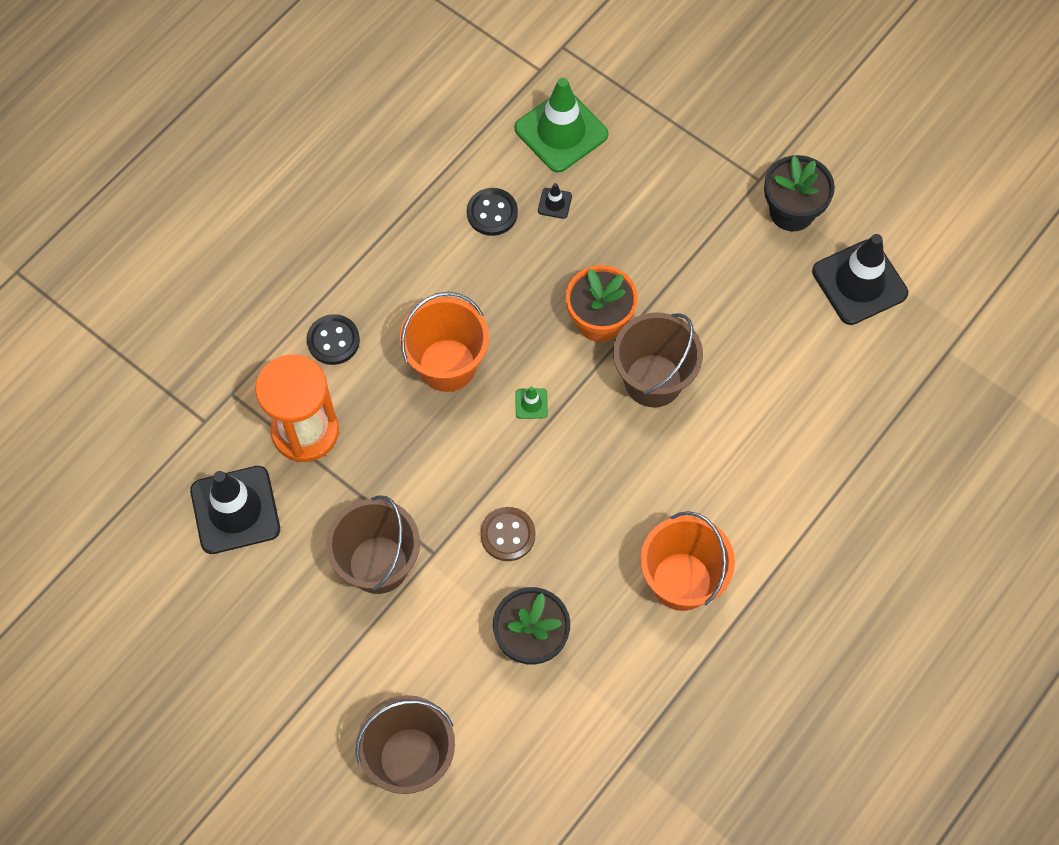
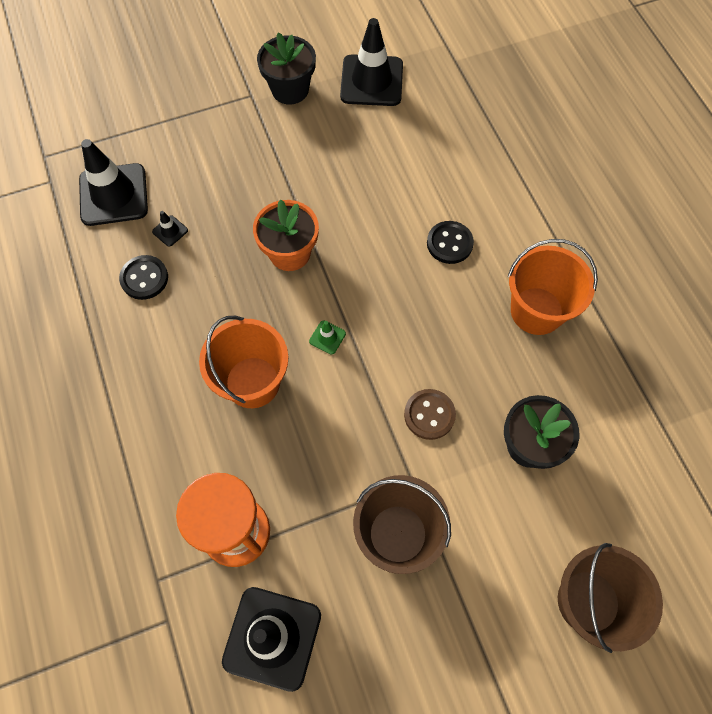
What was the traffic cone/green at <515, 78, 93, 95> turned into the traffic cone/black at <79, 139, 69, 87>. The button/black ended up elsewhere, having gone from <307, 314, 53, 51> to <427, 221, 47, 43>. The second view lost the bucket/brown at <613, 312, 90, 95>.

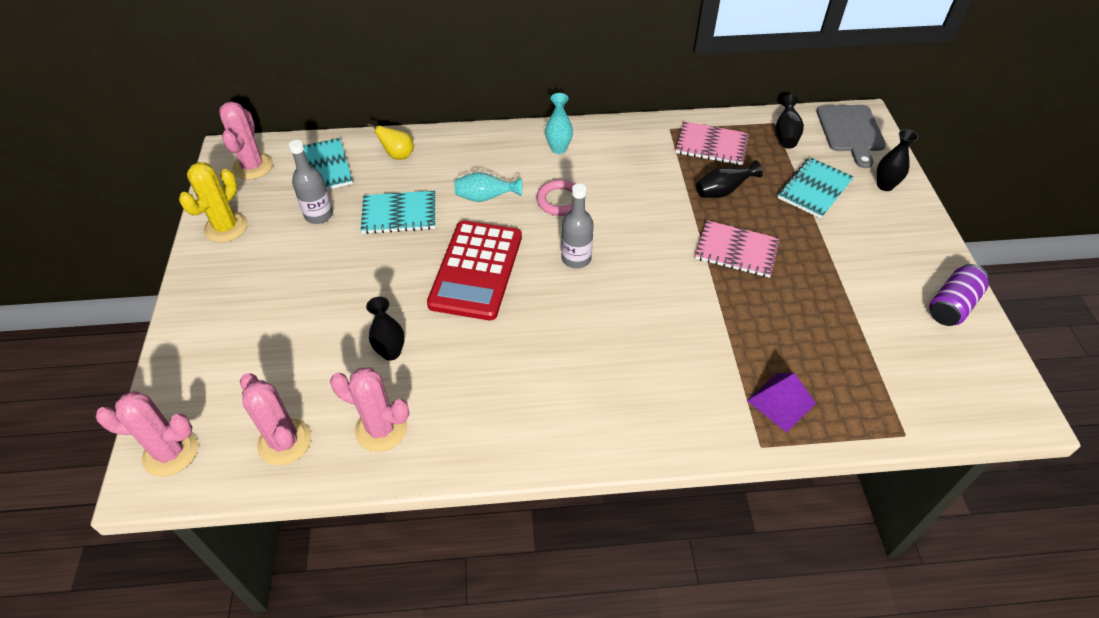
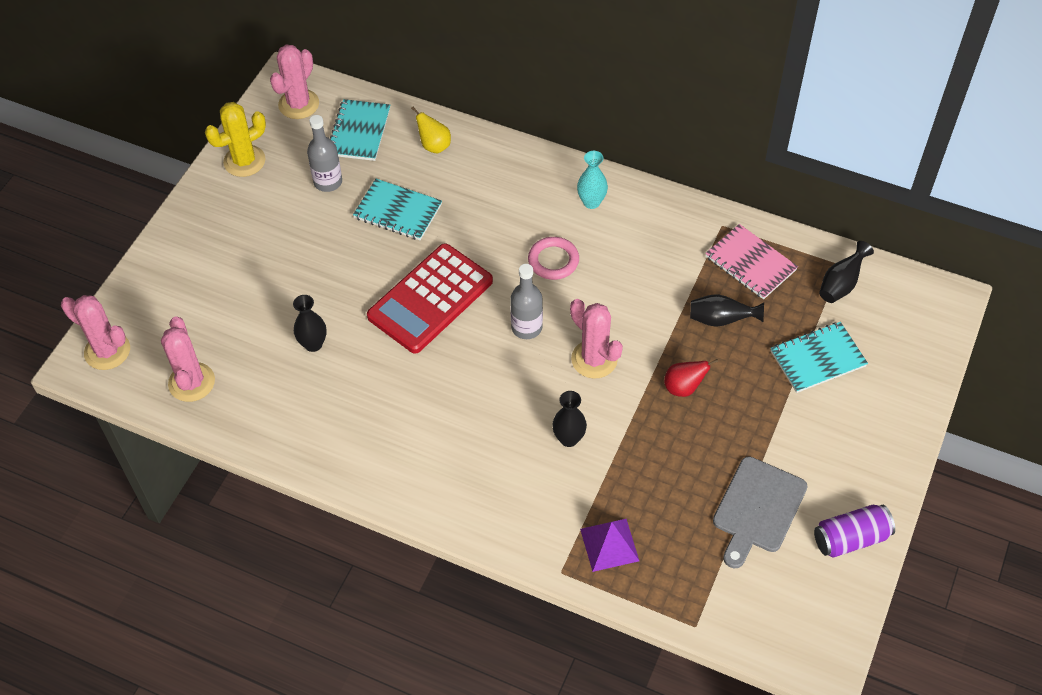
The vase/black ended up elsewhere, having gone from <877, 129, 41, 62> to <552, 391, 35, 56>. The cactus/pink ended up elsewhere, having gone from <330, 367, 80, 85> to <570, 299, 53, 79>. Where the notebook/pink stood at <695, 220, 85, 58>, the pear/red came to stand at <664, 359, 54, 38>. The cutting board/grey ended up elsewhere, having gone from <816, 105, 70, 63> to <713, 456, 95, 113>. The second view lost the vase/turquoise at <454, 172, 68, 30>.

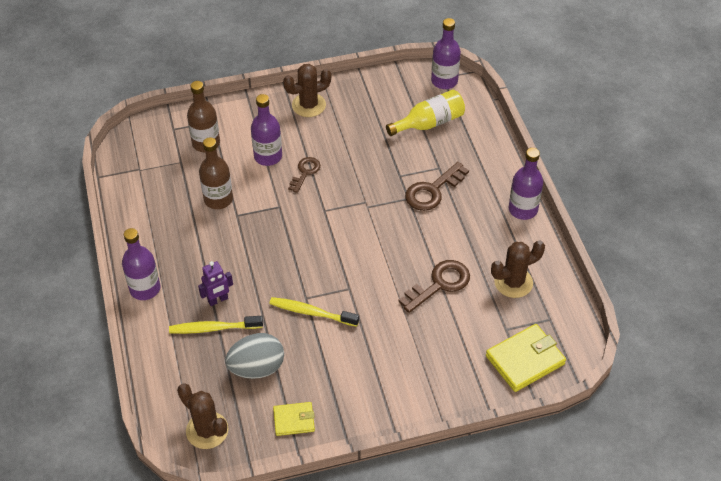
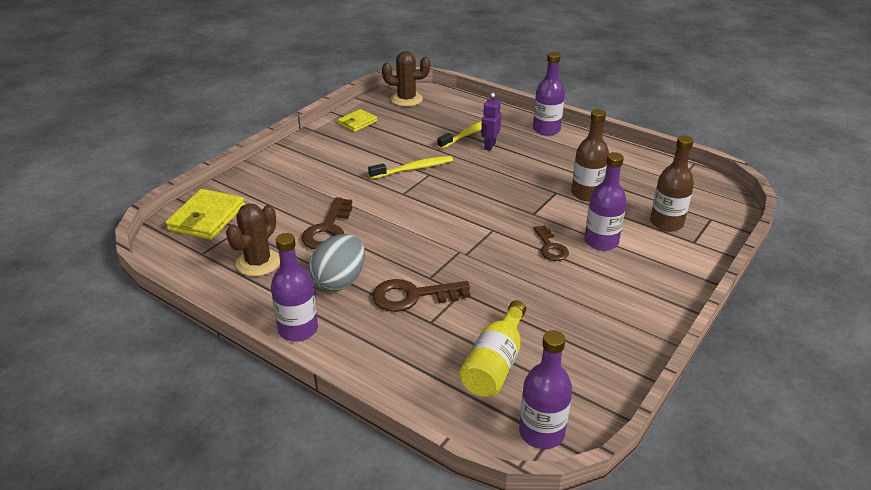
The egg/grey ended up elsewhere, having gone from <225, 333, 59, 46> to <308, 234, 57, 57>. The key/brown at <405, 162, 64, 49> ended up facing another way, 105 degrees counterclockwise from before. The second view lost the cactus/brown at <283, 64, 48, 53>.

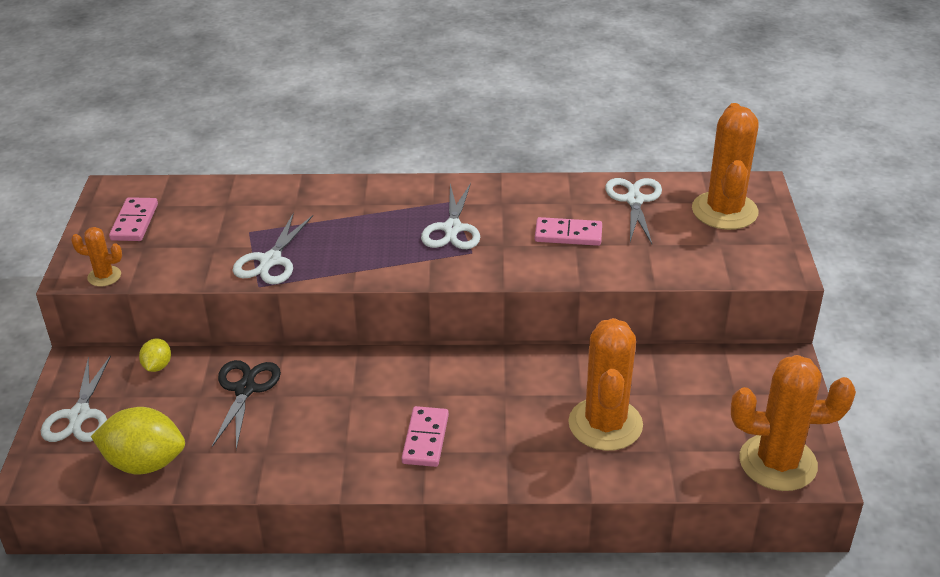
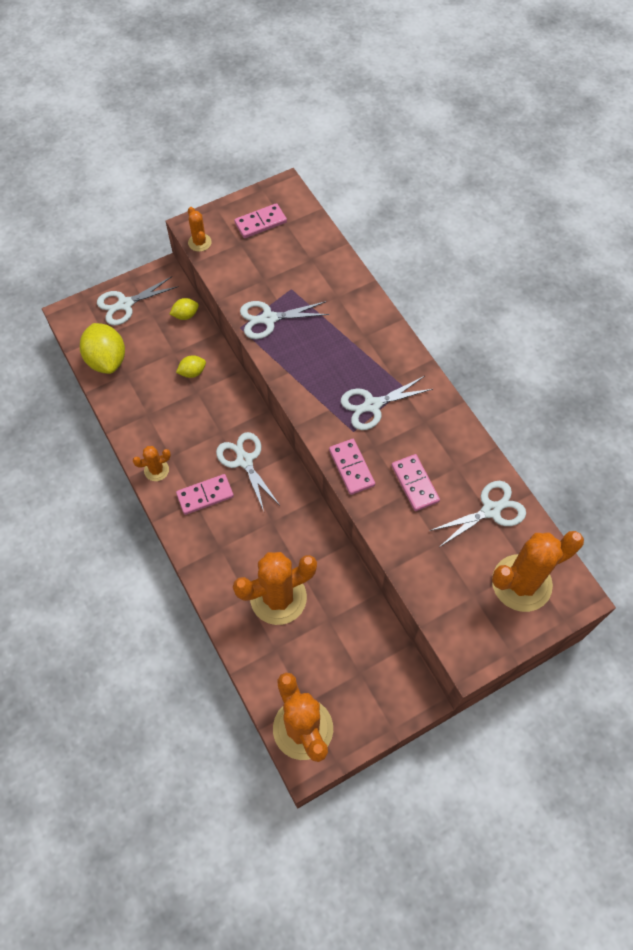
The second view gained the cactus/orange at <132, 446, 39, 35>. Where the scissors/black stood at <212, 360, 69, 90>, the lemon/yellow came to stand at <176, 355, 30, 23>. The second view gained the scissors/white at <216, 432, 63, 79>. The second view gained the domino/pink at <329, 439, 46, 56>.

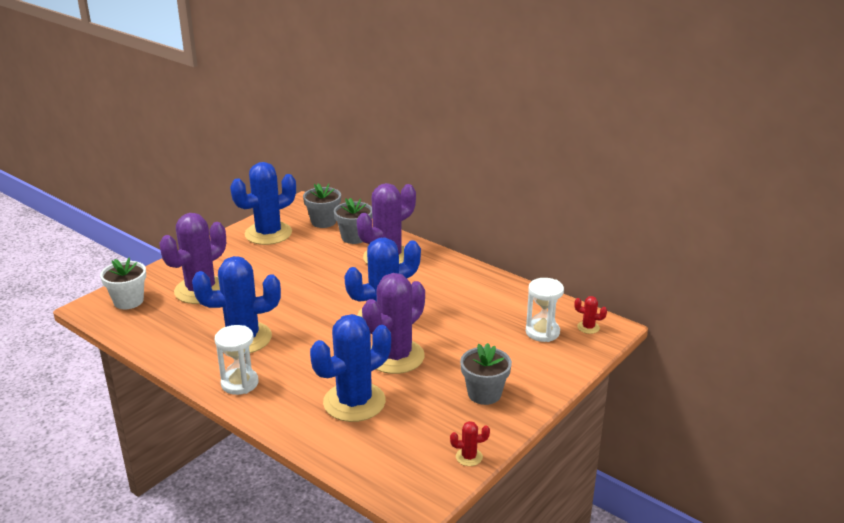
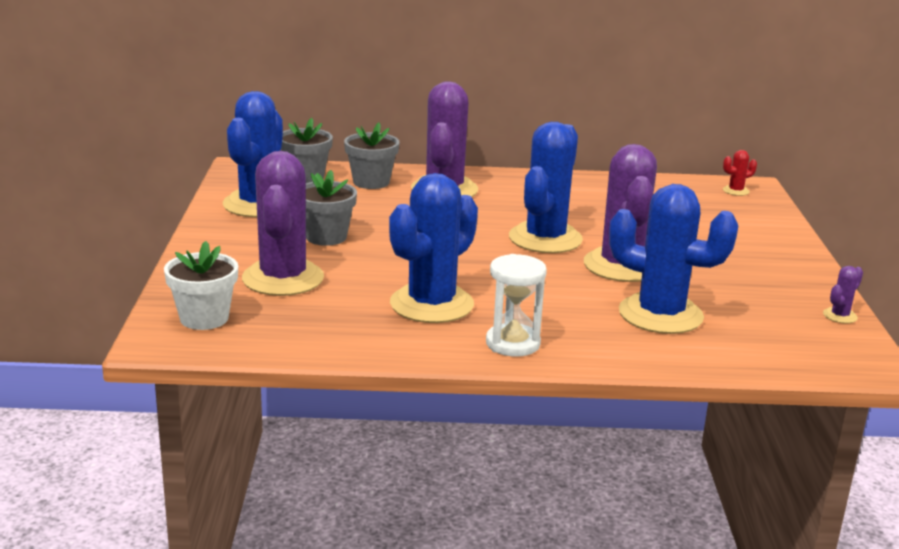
The flower pot/grey ended up elsewhere, having gone from <460, 343, 52, 62> to <306, 170, 51, 76>. The cactus/blue at <310, 314, 81, 108> ended up facing another way, 75 degrees counterclockwise from before. What was the cactus/red at <450, 421, 40, 45> turned into the cactus/purple at <823, 266, 40, 57>. The second view lost the hourglass/white at <526, 278, 38, 64>.

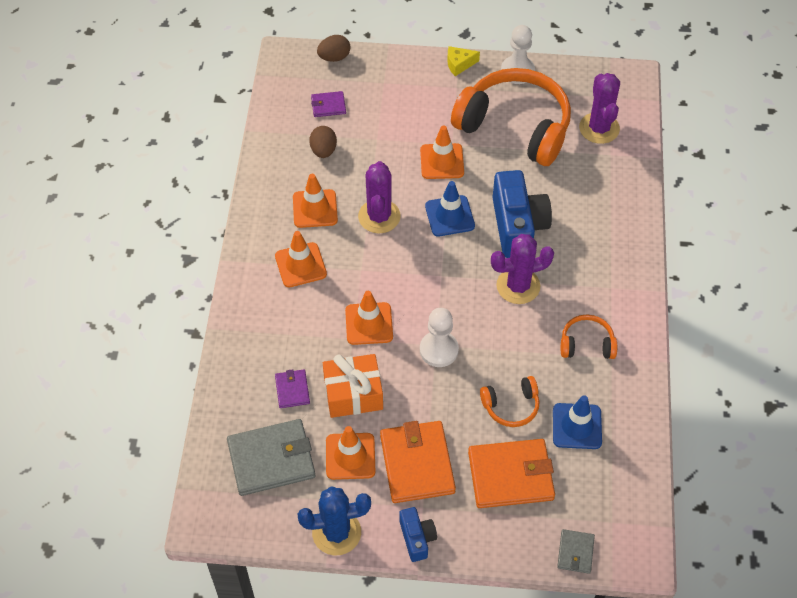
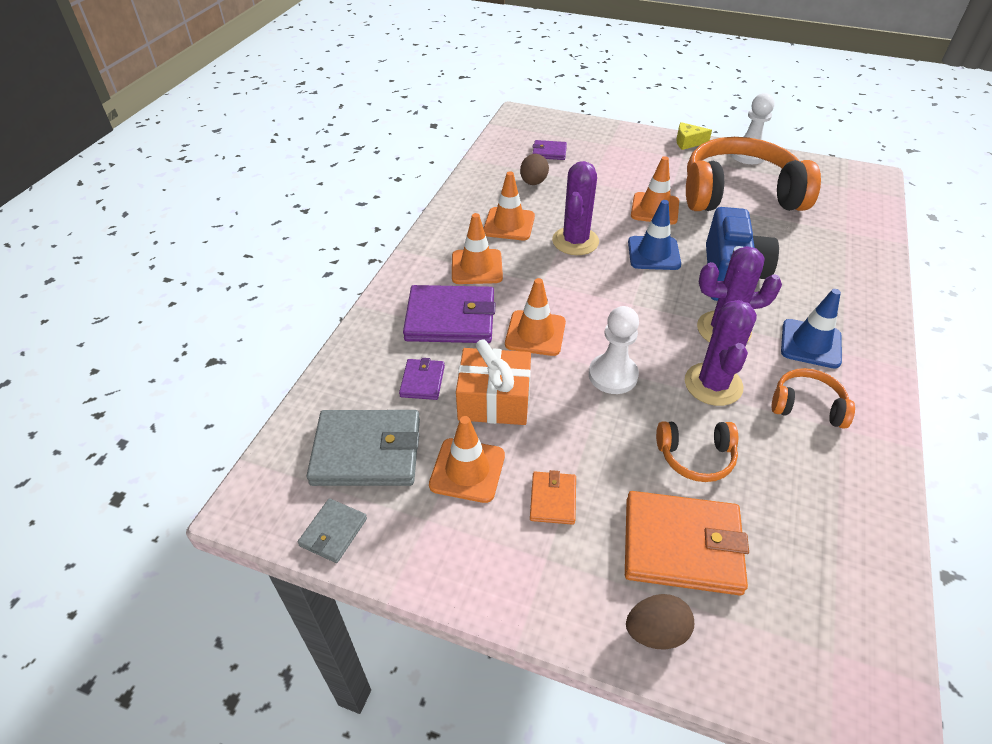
The wallet/grey ended up elsewhere, having gone from <557, 529, 38, 45> to <298, 498, 69, 65>. The second view gained the wallet/purple at <403, 285, 93, 58>. The size of the wallet/orange at <380, 421, 76, 82> changed by a factor of 0.50. The egg/brown ended up elsewhere, having gone from <317, 35, 33, 27> to <626, 594, 68, 56>. The cactus/purple ended up elsewhere, having gone from <579, 73, 41, 71> to <685, 300, 72, 106>. The headphones/orange at <451, 68, 120, 98> ended up facing another way, 45 degrees counterclockwise from before. The traffic cone/blue ended up elsewhere, having gone from <553, 395, 49, 54> to <781, 289, 61, 80>. The second view lost the cactus/blue at <297, 486, 74, 69>. The second view lost the camera/blue at <399, 507, 38, 55>.

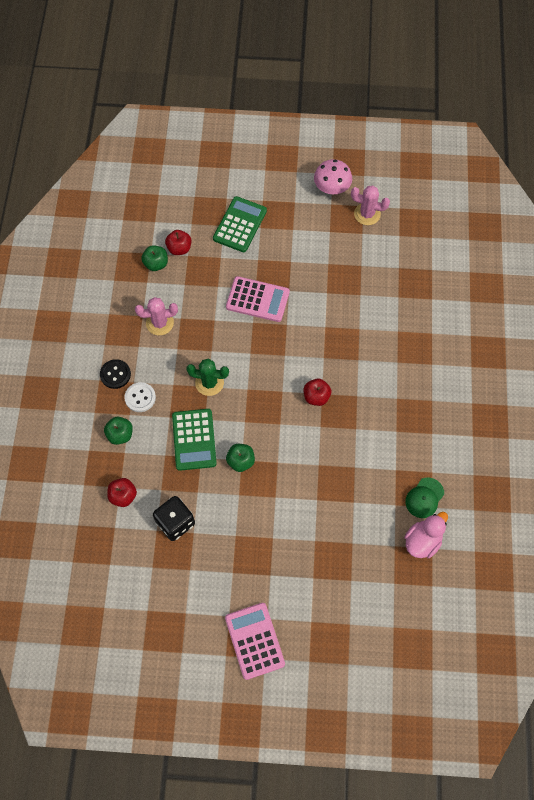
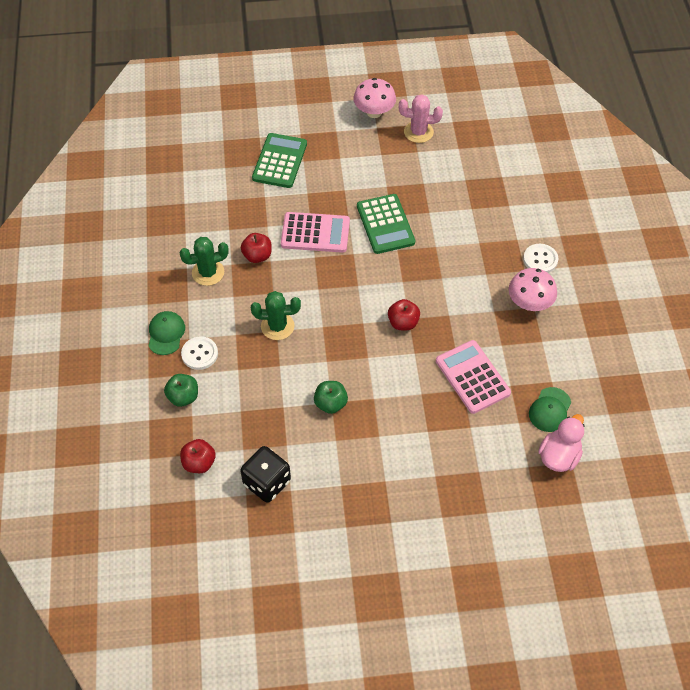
Where the button/black stood at <100, 359, 31, 30>, the cap/green came to stand at <148, 311, 37, 44>. What was the cactus/pink at <135, 297, 43, 38> turned into the cactus/green at <179, 237, 50, 49>. The apple/red ended up elsewhere, having gone from <165, 230, 26, 25> to <241, 233, 31, 30>. The calculator/green ended up elsewhere, having gone from <172, 409, 45, 62> to <357, 194, 58, 60>. The calculator/pink ended up elsewhere, having gone from <225, 603, 60, 77> to <436, 340, 75, 74>. The second view gained the mushroom/pink at <509, 268, 48, 43>. The second view gained the button/white at <523, 244, 35, 29>. The second view lost the apple/green at <141, 245, 27, 26>.

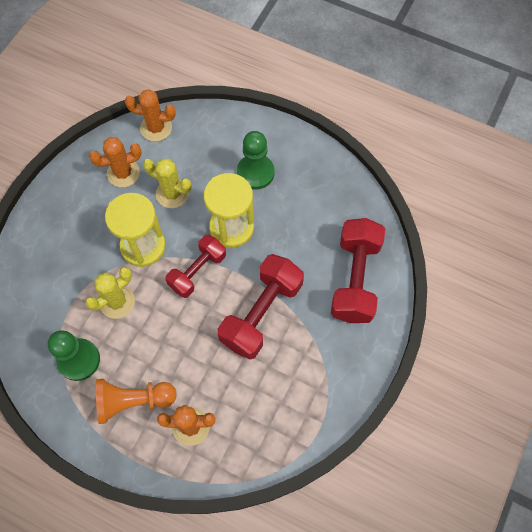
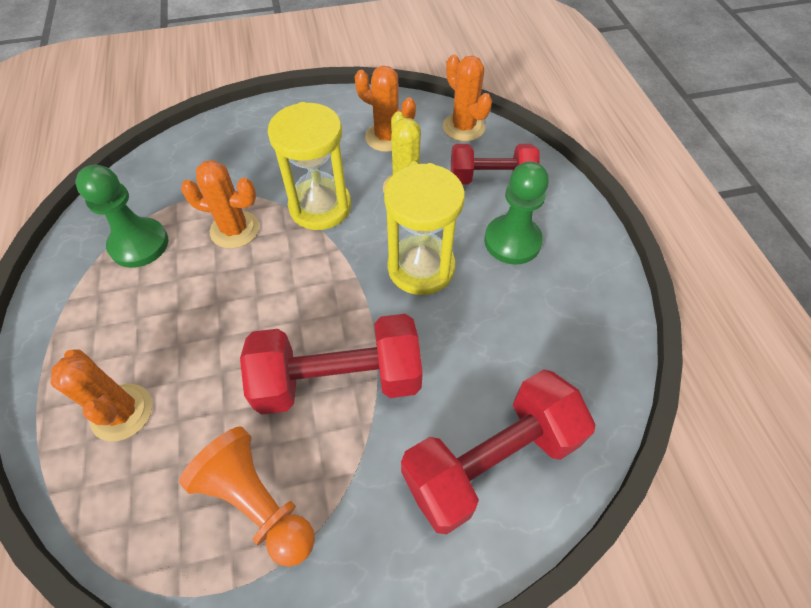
The pawn/orange ended up elsewhere, having gone from <96, 379, 81, 45> to <179, 426, 136, 141>. What was the cactus/yellow at <85, 267, 50, 52> turned into the cactus/orange at <181, 160, 78, 89>. The dumbbell/red ended up elsewhere, having gone from <165, 235, 61, 63> to <451, 144, 88, 40>.

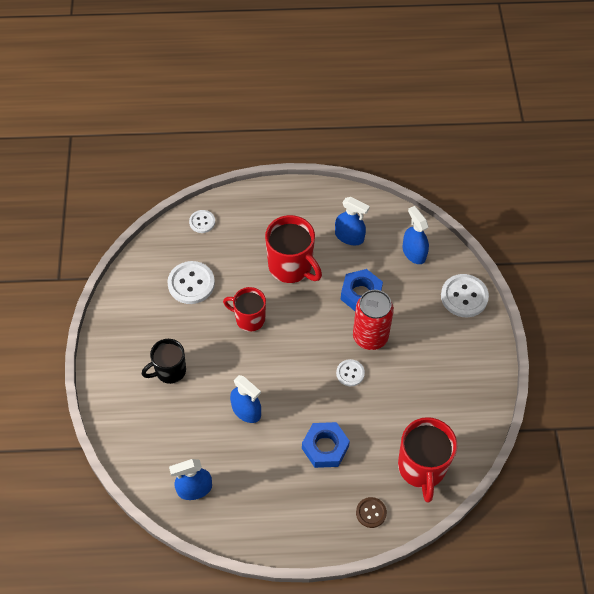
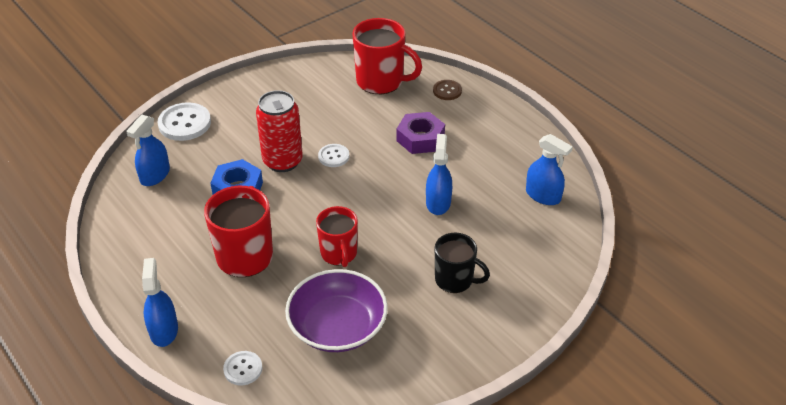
The spray bottle/blue ended up elsewhere, having gone from <335, 197, 35, 48> to <142, 258, 36, 89>. Where the button/white stood at <167, 261, 48, 43>, the bowl/purple came to stand at <285, 269, 103, 83>. The mug/red at <398, 417, 59, 86> ended up facing another way, 60 degrees clockwise from before. What was the nut/blue at <302, 422, 48, 46> turned into the nut/purple at <396, 112, 49, 42>.

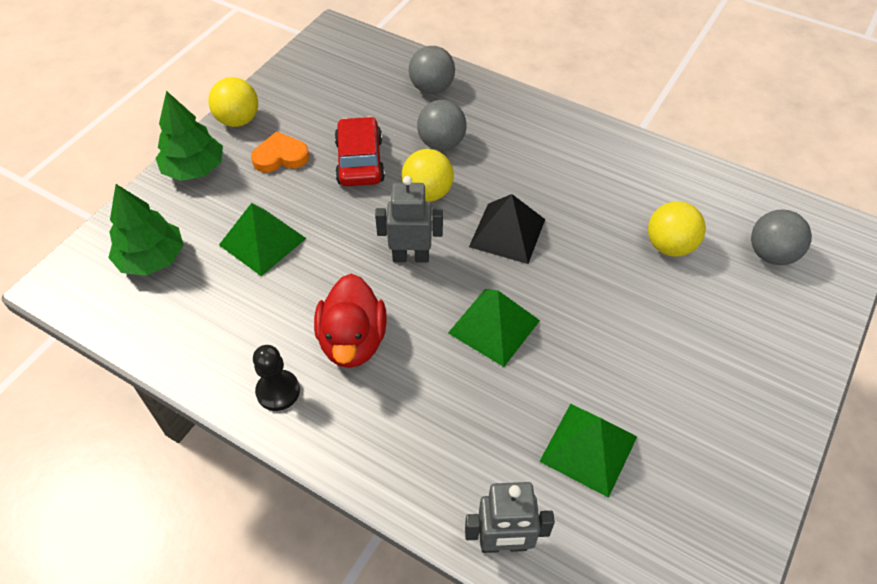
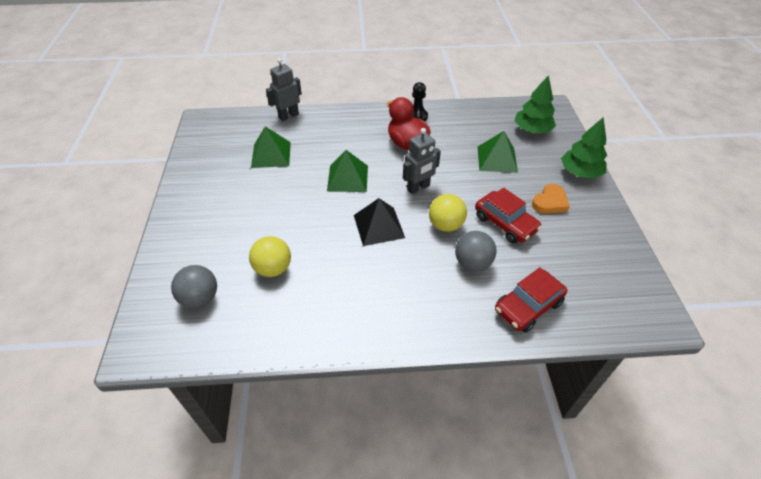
Where the ball/grey stood at <409, 46, 46, 48>, the car/red came to stand at <495, 267, 72, 66>. The second view lost the ball/yellow at <208, 77, 50, 50>.

